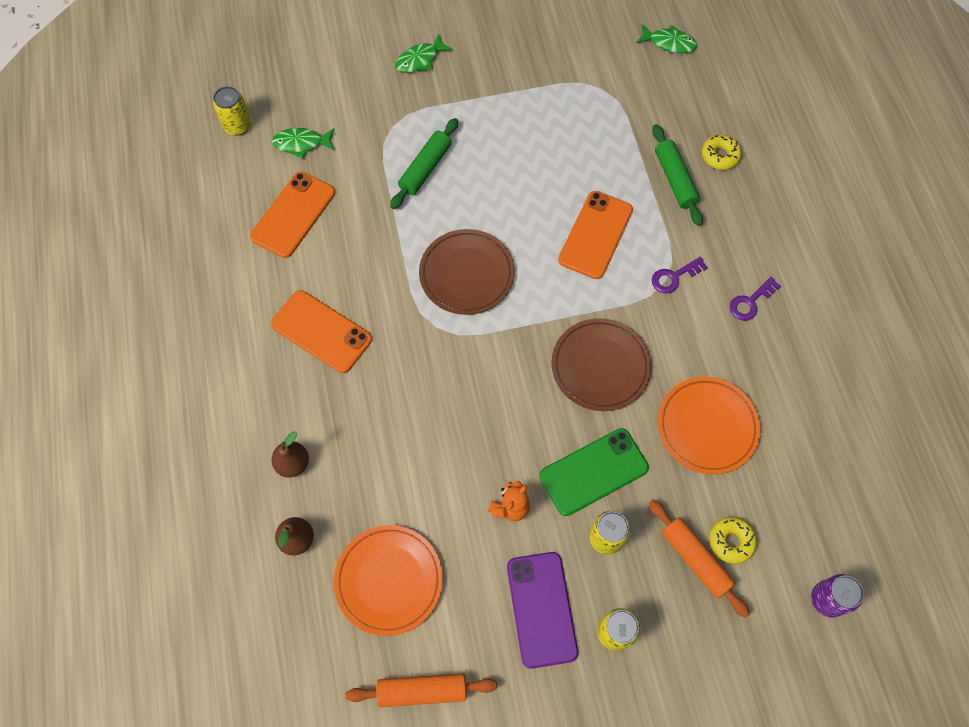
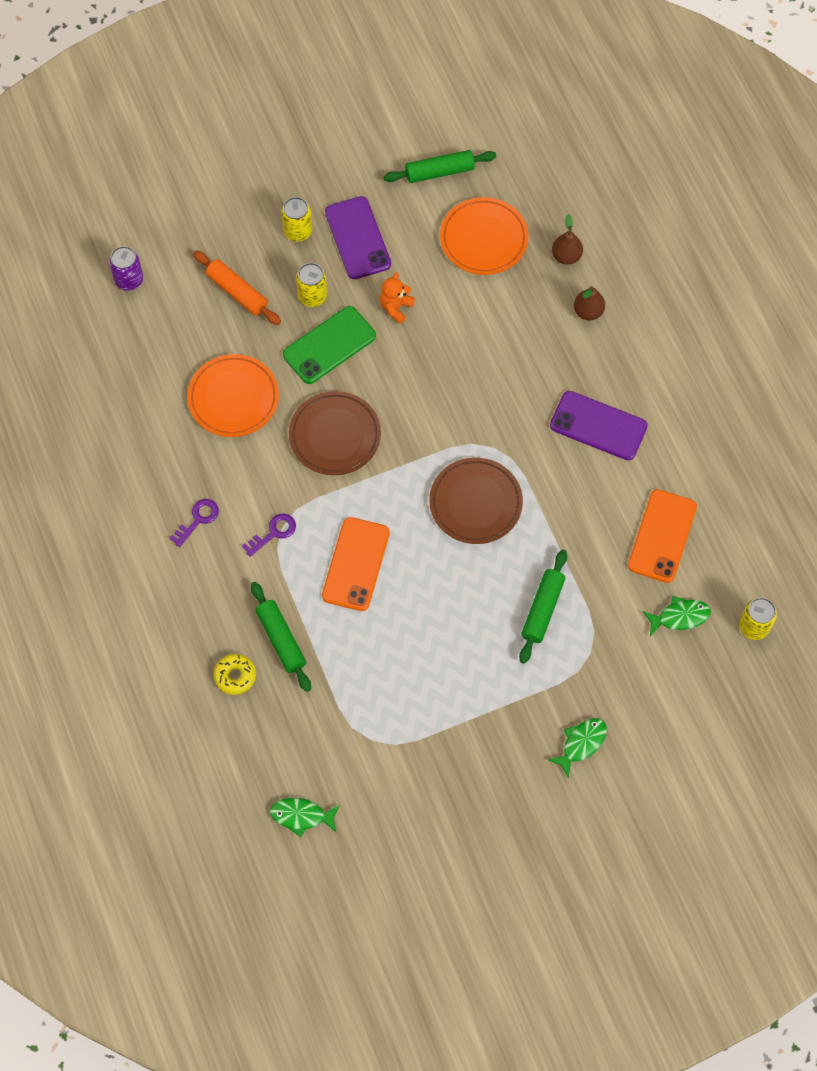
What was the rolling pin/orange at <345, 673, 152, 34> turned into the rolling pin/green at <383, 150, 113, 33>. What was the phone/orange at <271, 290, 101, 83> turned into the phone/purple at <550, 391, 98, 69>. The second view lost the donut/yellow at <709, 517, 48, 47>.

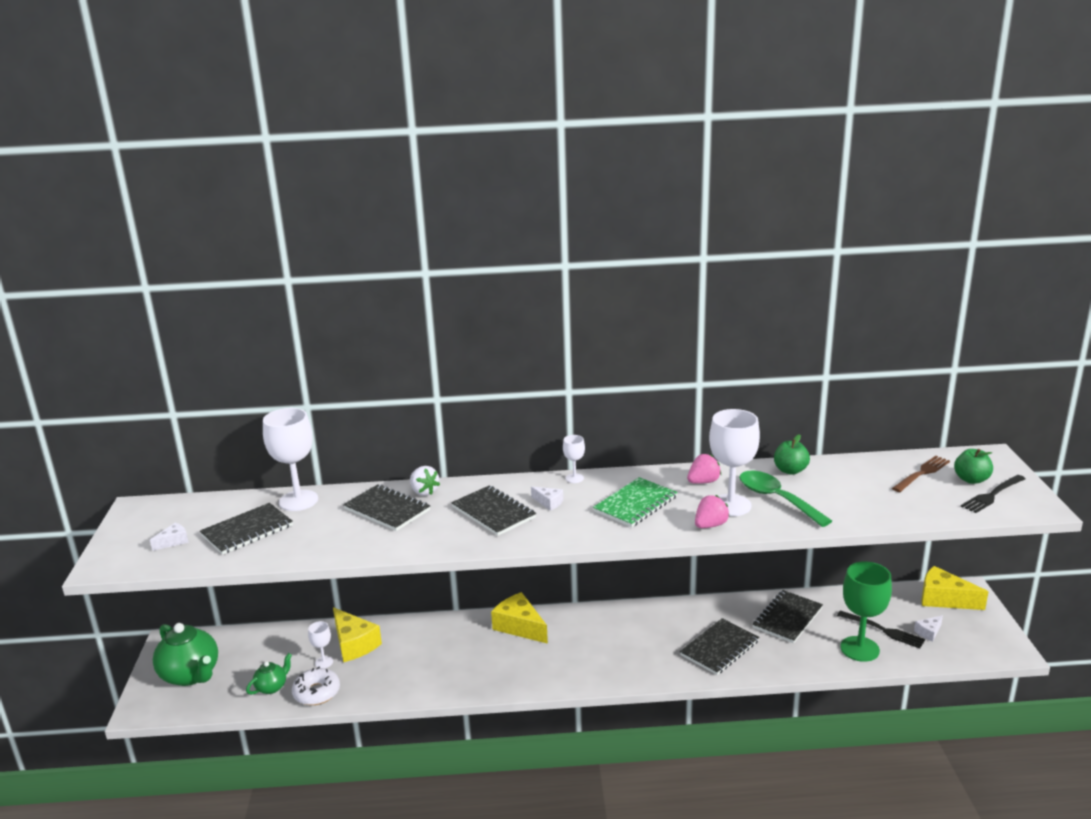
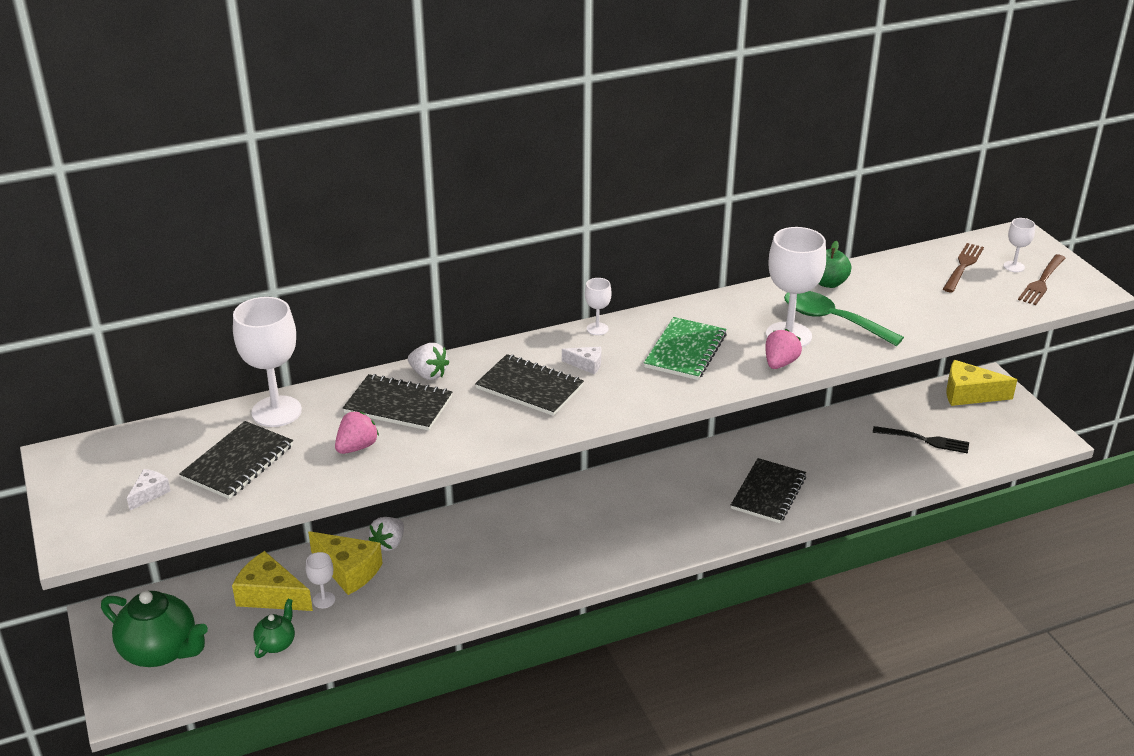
The cheese/yellow ended up elsewhere, having gone from <491, 592, 57, 52> to <232, 551, 81, 60>. The strawberry/pink ended up elsewhere, having gone from <687, 454, 34, 30> to <335, 411, 44, 43>. The second view gained the strawberry/white at <369, 517, 35, 34>. Where the apple/green stood at <954, 449, 39, 35>, the goblet/white came to stand at <1004, 218, 31, 54>. What was the fork/black at <961, 475, 65, 38> turned into the fork/brown at <1018, 254, 47, 51>. The second view lost the donut/white at <292, 667, 48, 38>. The second view lost the notebook/black at <753, 590, 70, 53>. The second view lost the goblet/green at <840, 561, 52, 101>. The second view lost the cheese/white at <914, 615, 29, 27>.

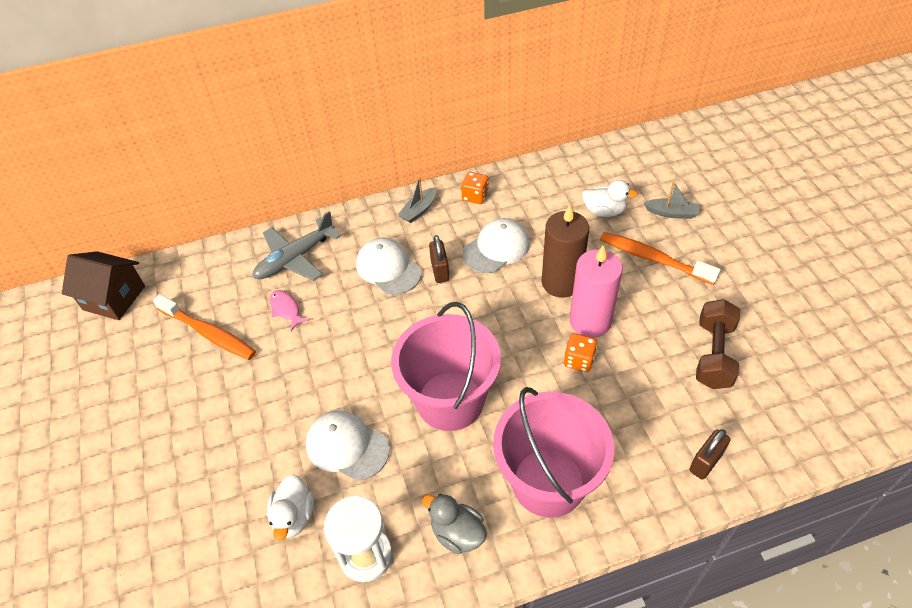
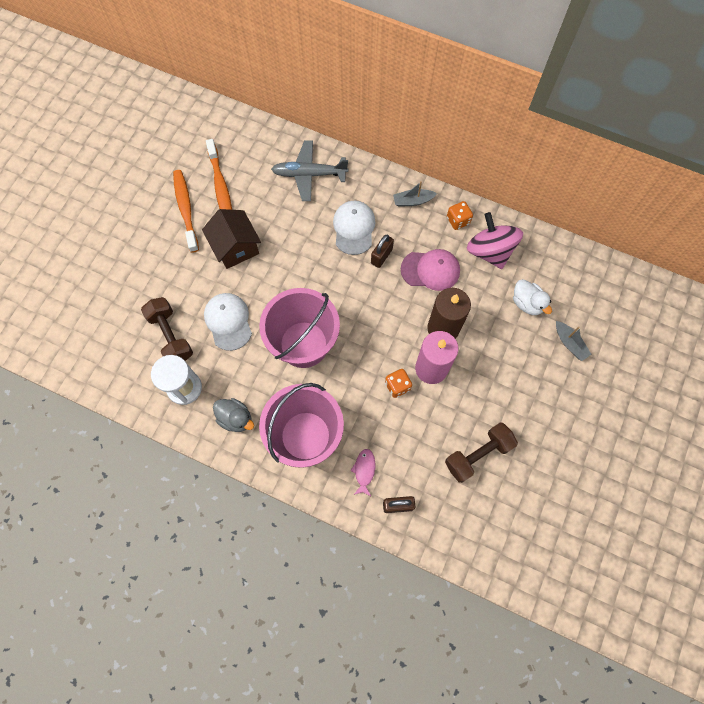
Where the duck/white stood at <267, 474, 47, 67>, the dumbbell/brown came to stand at <141, 297, 52, 64>. The toothbrush/orange ended up elsewhere, having gone from <600, 232, 121, 53> to <173, 170, 26, 83>. The house/brown ended up elsewhere, having gone from <62, 251, 83, 69> to <202, 209, 59, 60>. The duck/grey at <422, 494, 65, 60> ended up facing another way, 135 degrees clockwise from before. The fish/pink ended up elsewhere, having gone from <270, 290, 39, 41> to <350, 449, 25, 47>. What was the cap/white at <463, 218, 67, 55> turned into the cap/pink at <401, 249, 59, 42>. The second view gained the spinning top/pink at <467, 212, 56, 57>.

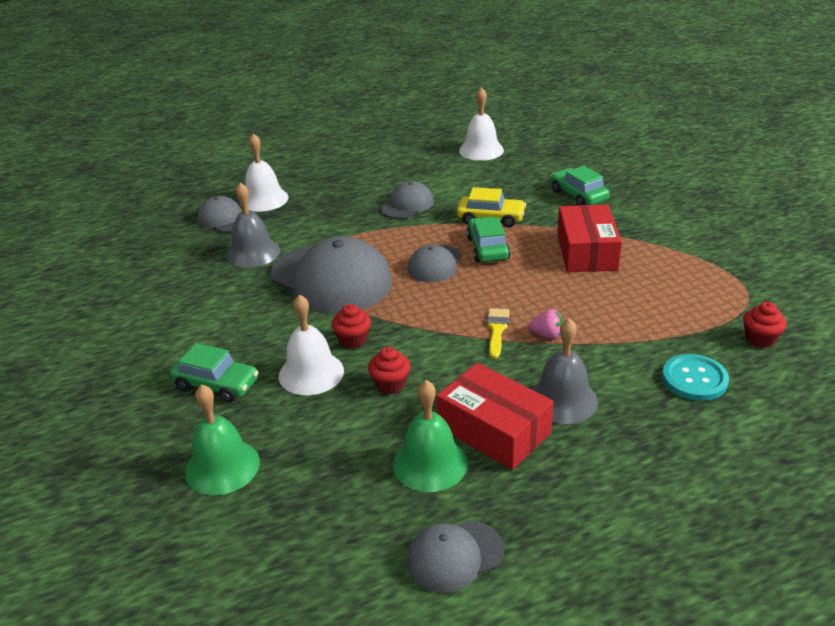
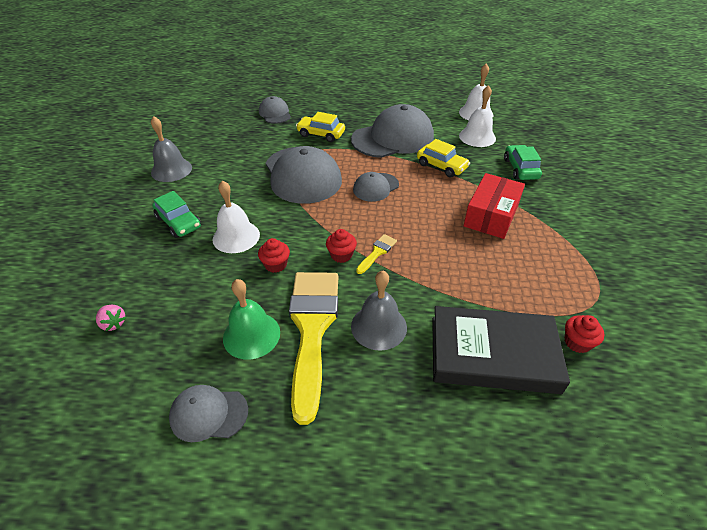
The strawberry/pink ended up elsewhere, having gone from <528, 309, 36, 30> to <96, 305, 30, 26>. The bell/grey ended up elsewhere, having gone from <226, 182, 54, 86> to <151, 116, 41, 66>. Where the box/red stood at <437, 363, 117, 107>, the brush/yellow came to stand at <289, 272, 49, 153>. The second view gained the car/yellow at <296, 112, 49, 30>. The cupcake/red ended up elsewhere, having gone from <332, 304, 39, 45> to <326, 229, 31, 34>. The size of the cap/grey at <381, 181, 53, 38> changed by a factor of 1.96. Where the button/turquoise stood at <662, 354, 67, 47>, the book/black came to stand at <432, 306, 138, 88>. The bell/white ended up elsewhere, having gone from <240, 133, 49, 79> to <459, 85, 37, 62>. The second view lost the bell/green at <185, 384, 75, 111>. The second view lost the car/green at <466, 217, 44, 45>.

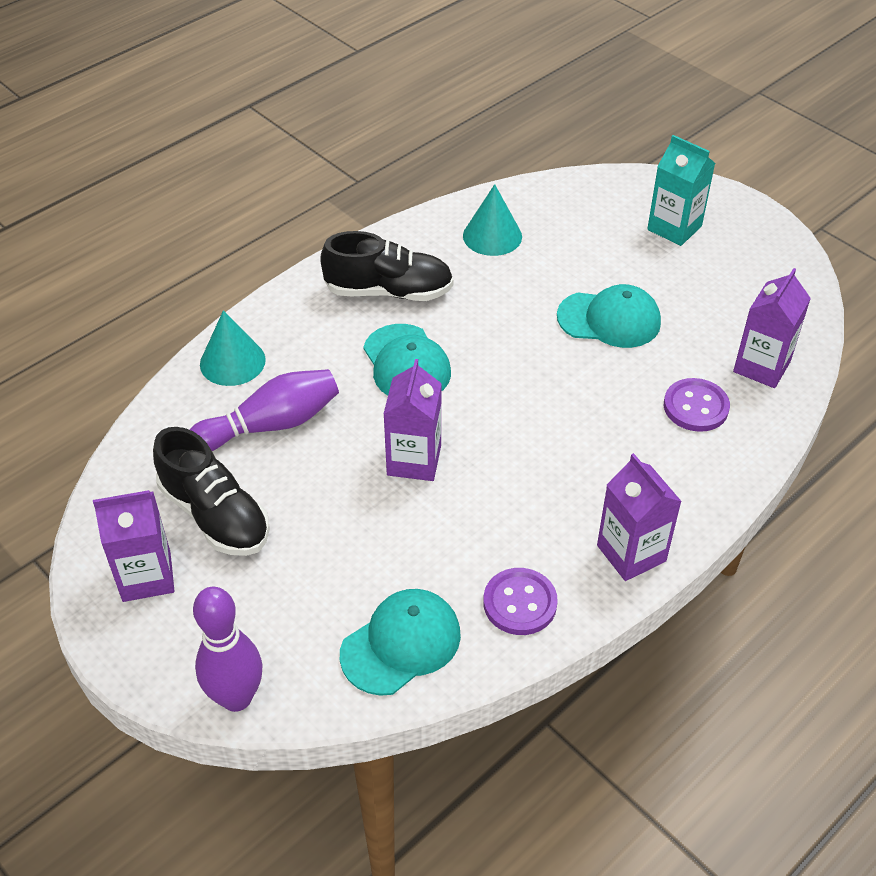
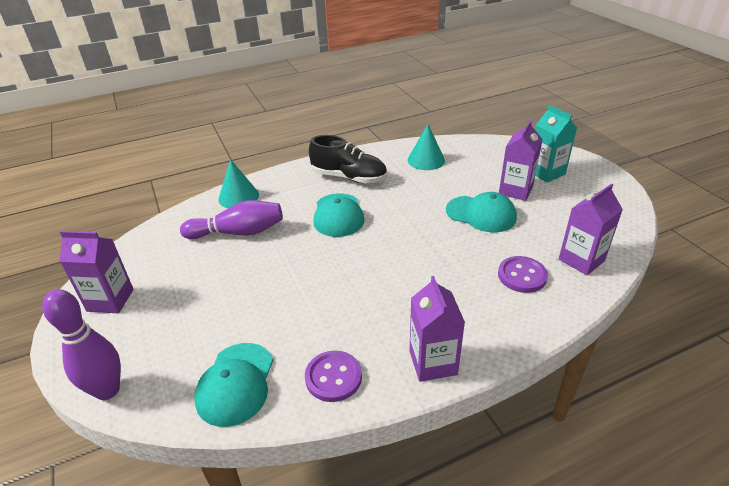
The cap/turquoise at <340, 589, 121, 107> ended up facing another way, 120 degrees clockwise from before. The carton/purple ended up elsewhere, having gone from <384, 359, 58, 122> to <499, 120, 44, 81>. The second view lost the shoe/black at <153, 427, 117, 129>.

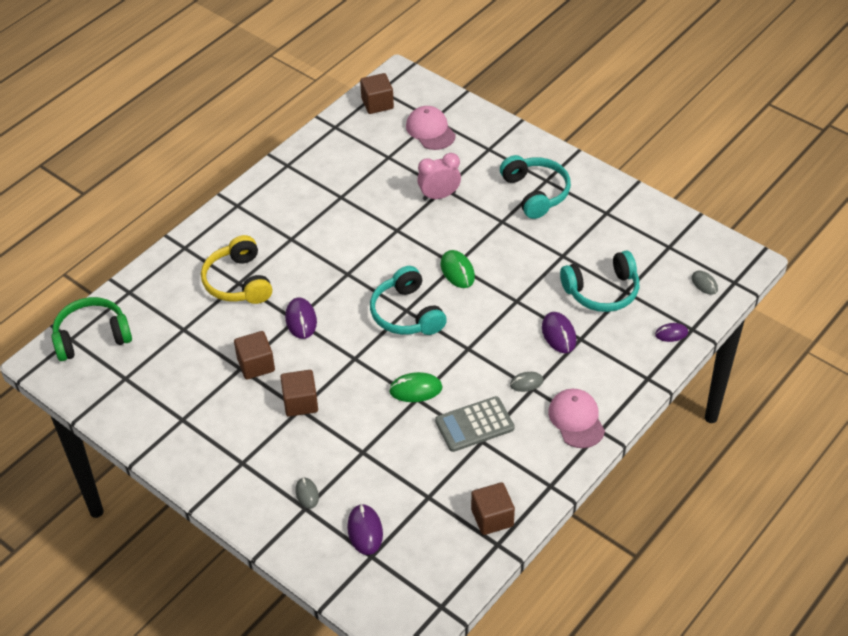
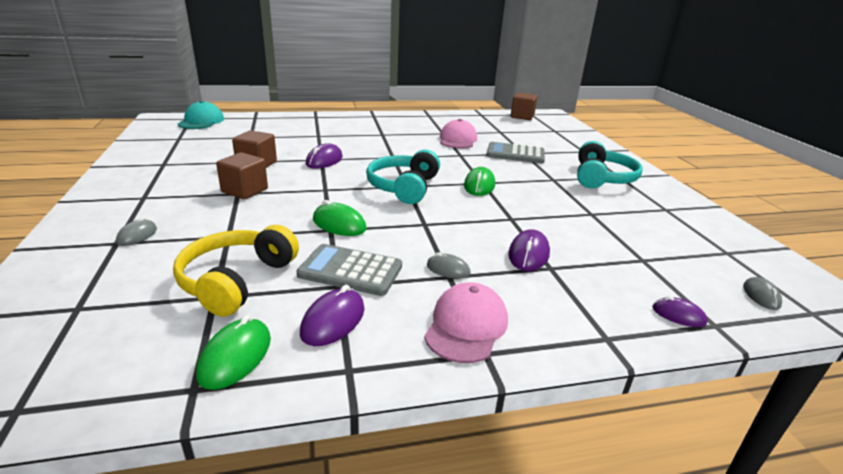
The headphones/yellow ended up elsewhere, having gone from <201, 235, 71, 69> to <173, 225, 126, 92>. Where the headphones/green stood at <51, 297, 81, 64>, the cap/turquoise came to stand at <178, 101, 46, 28>. Where the cube/brown stood at <471, 482, 44, 53>, the mouse/green came to stand at <196, 315, 75, 75>. The mouse/purple ended up elsewhere, having gone from <347, 504, 36, 51> to <300, 285, 64, 61>. The cap/pink ended up elsewhere, having gone from <406, 106, 50, 44> to <440, 119, 37, 30>. Where the clock/pink stood at <417, 153, 44, 47>, the calculator/grey came to stand at <487, 142, 58, 22>. The second view lost the headphones/turquoise at <560, 251, 79, 61>.

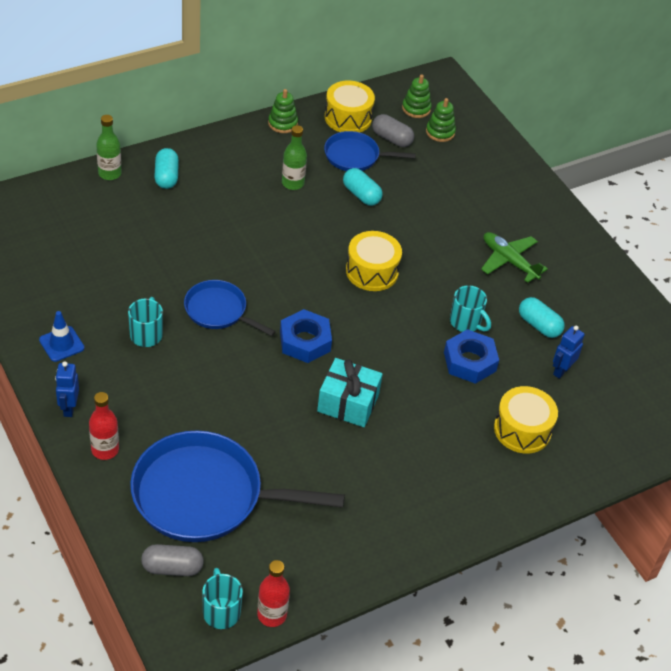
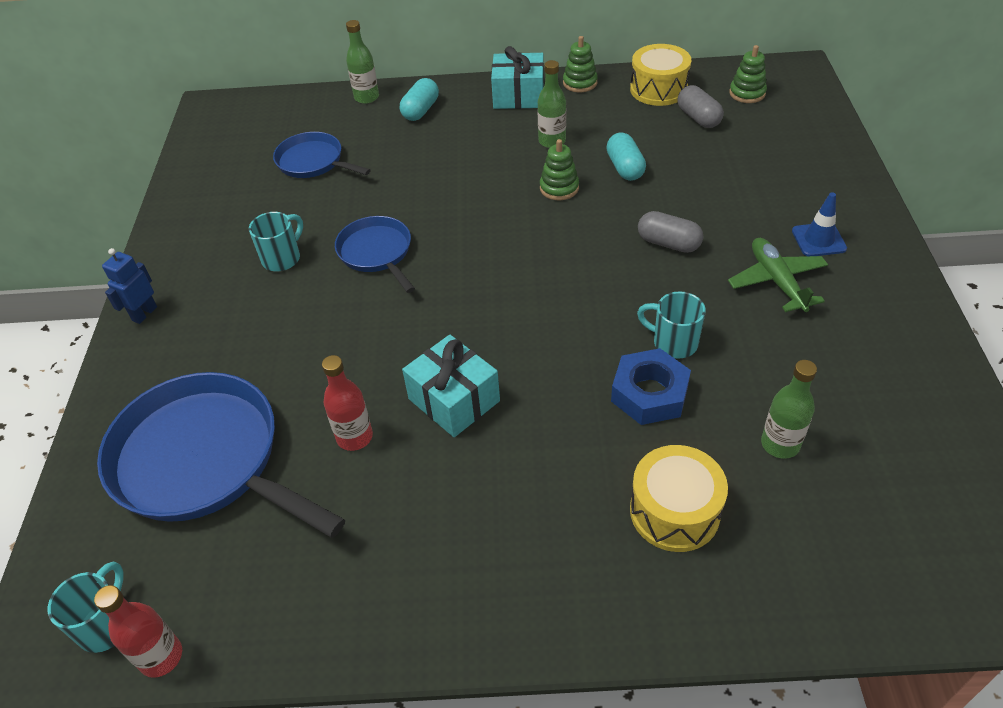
The pan/blue ended up elsewhere, having gone from <324, 131, 92, 40> to <273, 132, 98, 46>. The bottle/red ended up elsewhere, having gone from <89, 392, 30, 68> to <322, 355, 51, 96>. The second view gained the gift/turquoise at <491, 46, 53, 63>. The stacking toy/green ended up elsewhere, having gone from <426, 98, 30, 44> to <540, 139, 39, 61>. The mug/turquoise at <450, 285, 41, 47> ended up facing another way, 135 degrees clockwise from before. The capsule/grey ended up elsewhere, having gone from <141, 544, 63, 32> to <638, 211, 65, 42>. Where the robot/blue stood at <553, 326, 32, 53>, the bottle/green came to stand at <761, 360, 56, 99>. The traffic cone/blue ended up elsewhere, having gone from <39, 311, 46, 51> to <792, 192, 55, 64>. The second view lost the nut/blue at <280, 309, 52, 54>. The second view lost the drum/yellow at <346, 231, 56, 60>. The second view lost the capsule/turquoise at <519, 297, 46, 41>.

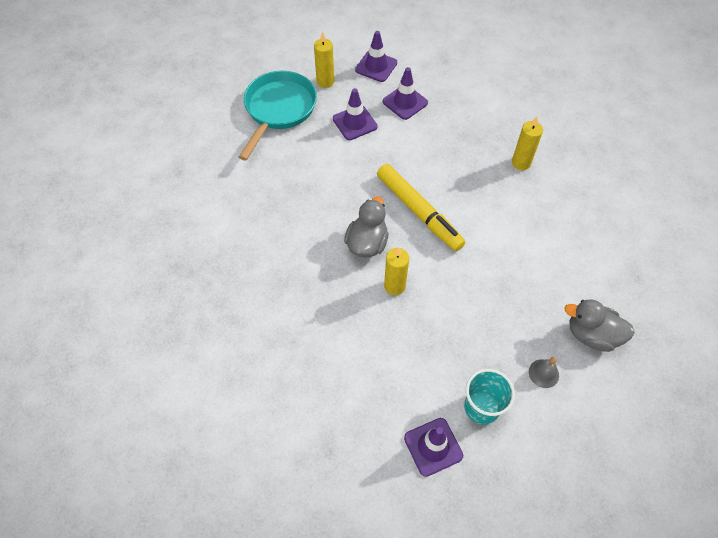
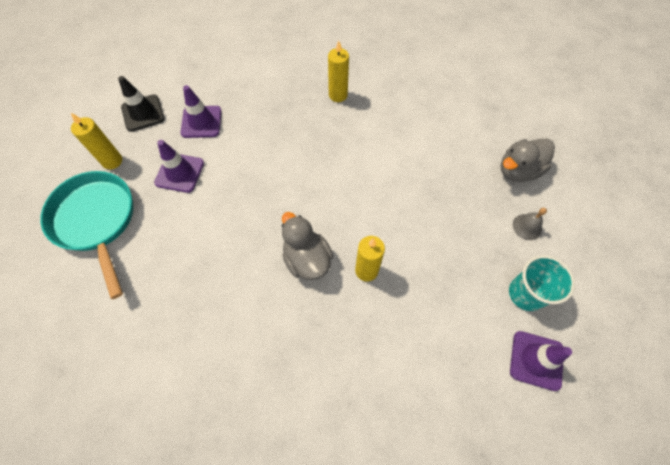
What was the traffic cone/purple at <355, 31, 42, 51> turned into the traffic cone/black at <118, 76, 47, 56>. The second view lost the marker/yellow at <377, 164, 88, 87>.

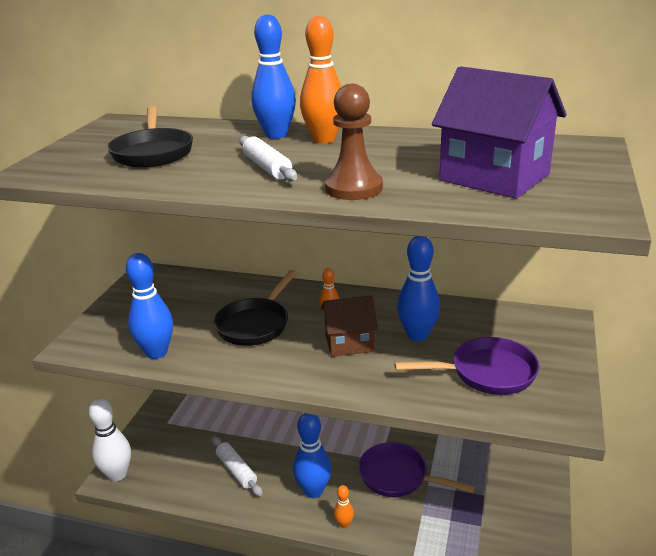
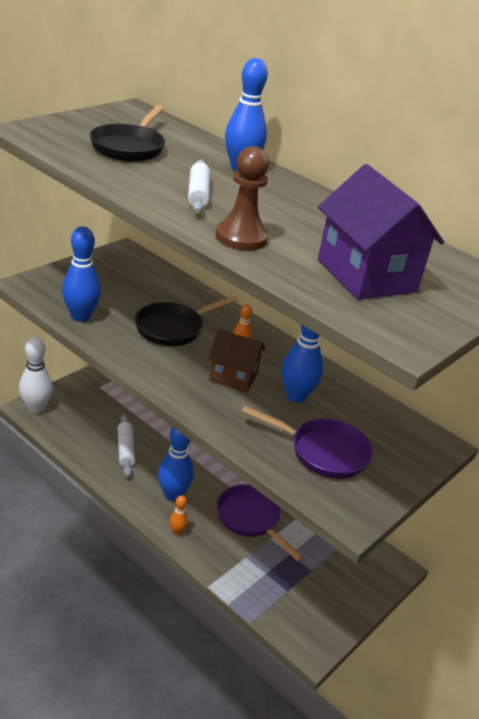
The second view lost the bowling pin/orange at <300, 16, 42, 127>.

